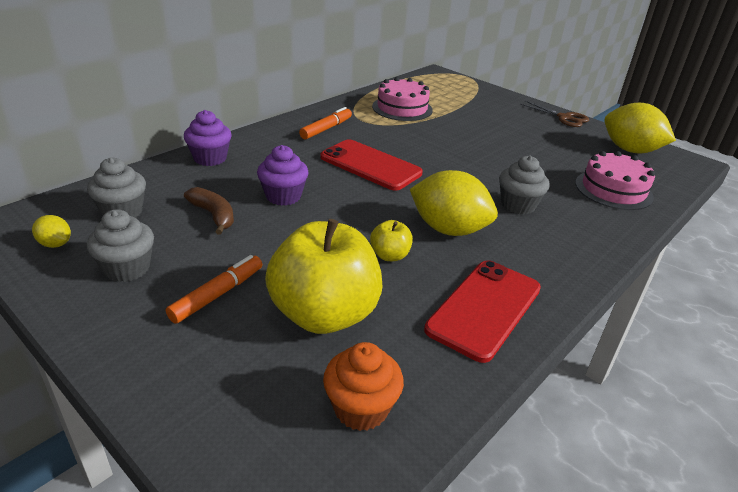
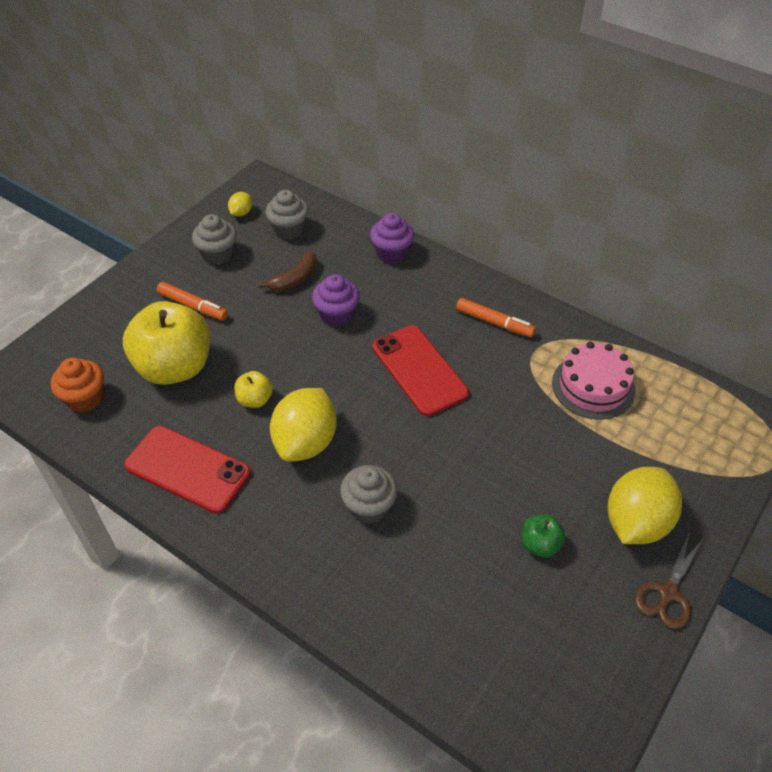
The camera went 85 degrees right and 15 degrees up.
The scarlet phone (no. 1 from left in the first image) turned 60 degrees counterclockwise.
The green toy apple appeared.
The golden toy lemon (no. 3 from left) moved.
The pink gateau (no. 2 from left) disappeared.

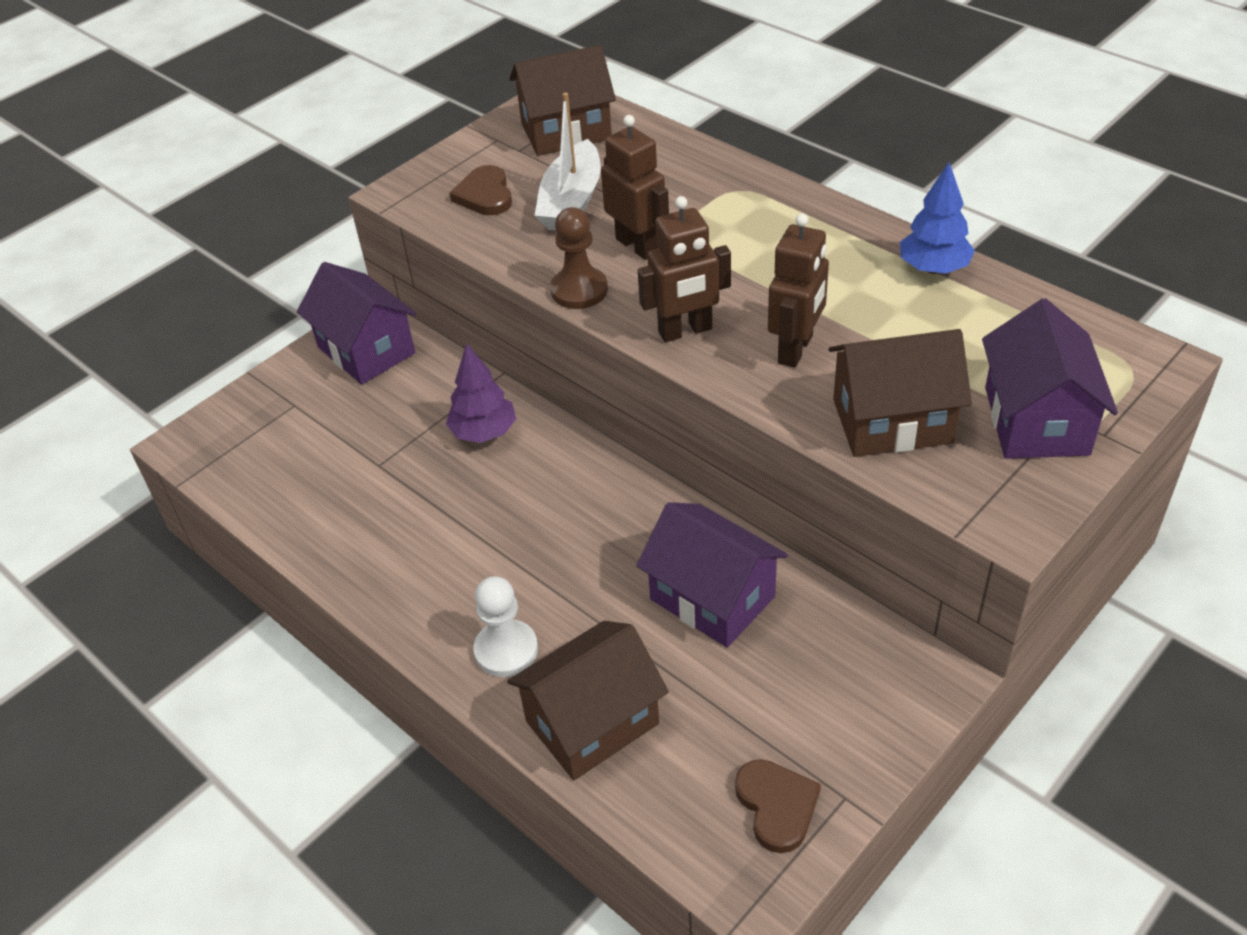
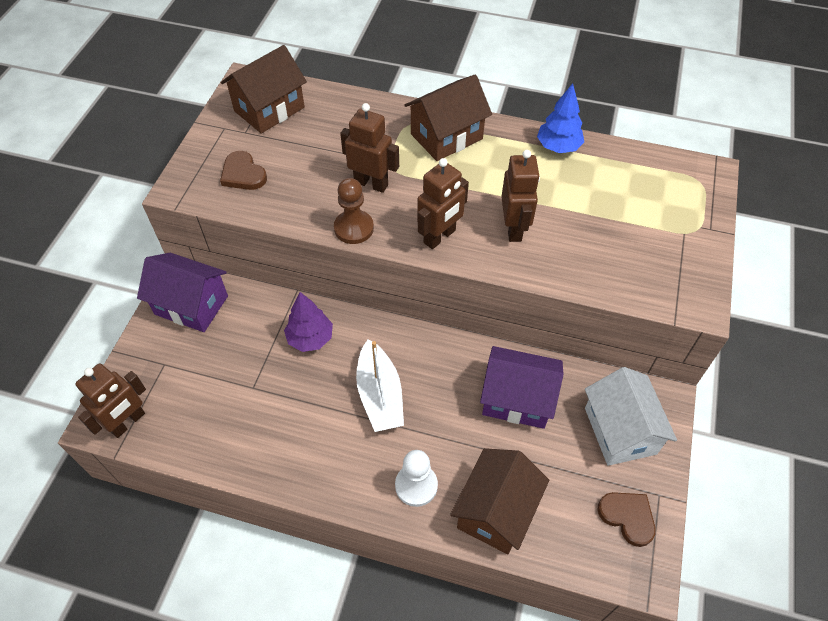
The camera went 30 degrees left and 10 degrees up.
The russet robot (no. 1 from left) appeared.
The snow-white toy boat moved.
The russet house (no. 3 from left in the first image) moved.
The snow-white house appeared.
The purple house (no. 3 from left) disappeared.

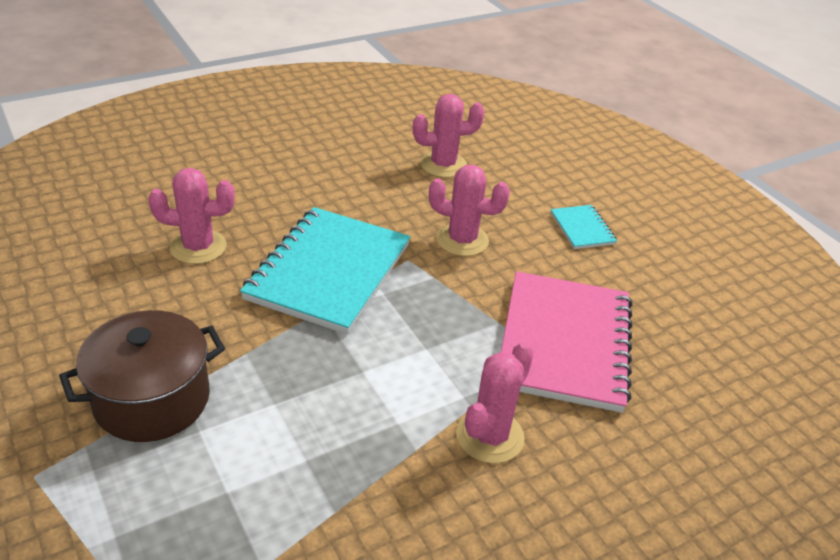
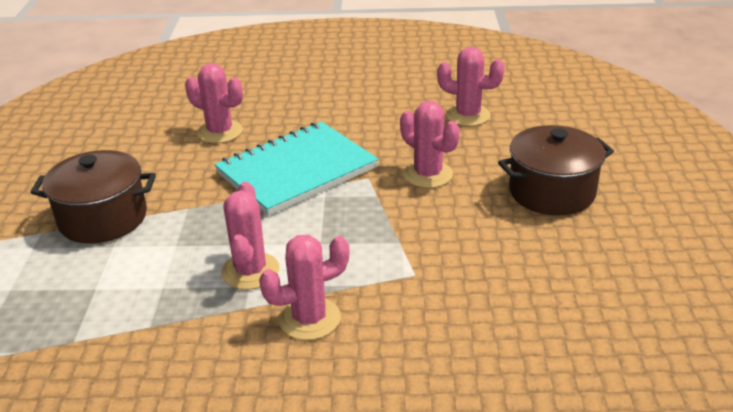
The camera went 35 degrees right and 5 degrees down.
The pink saguaro cactus (no. 2 from left) appeared.
The turquoise exercise book (no. 2 from left) was replaced by the russet cooking pot (no. 2 from left).
The pink exercise book disappeared.

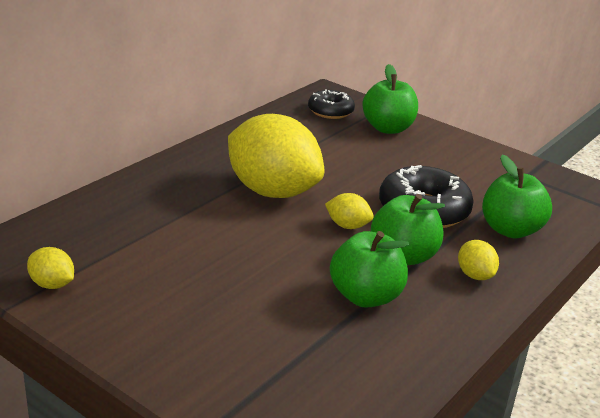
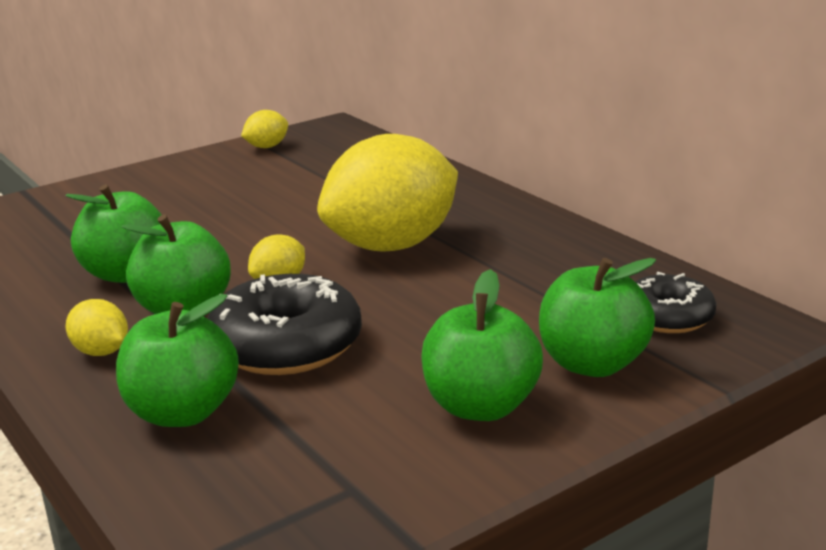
The camera went 110 degrees right and 5 degrees down.
The golden toy lemon (no. 4 from left in the first image) turned 45 degrees clockwise.
The green toy apple (no. 4 from left) appeared.

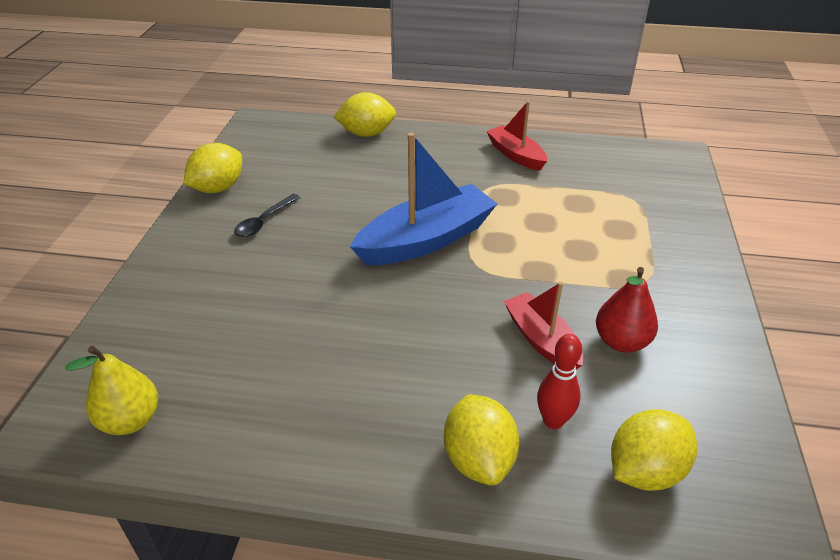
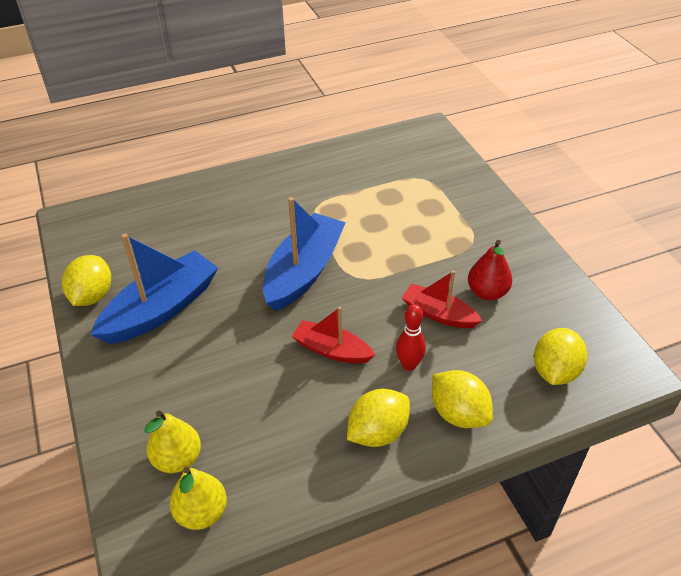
The camera went 30 degrees left and 5 degrees up.
The black tablespoon was replaced by the blue toy boat (no. 1 from left).
The golden pear (no. 1 from left) appeared.
The scarlet toy boat (no. 1 from left) moved.
The golden toy lemon (no. 2 from left) moved.
The scarlet skittle moved.

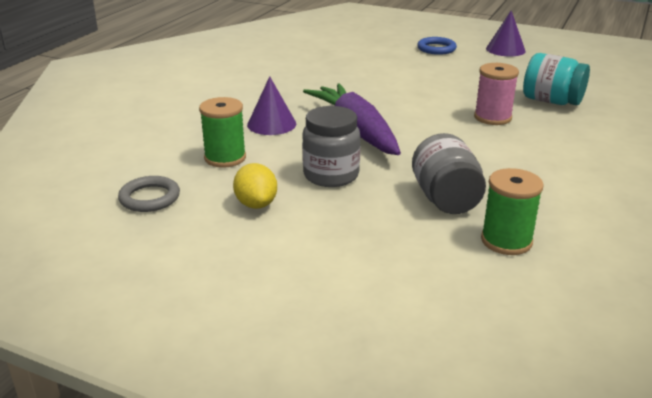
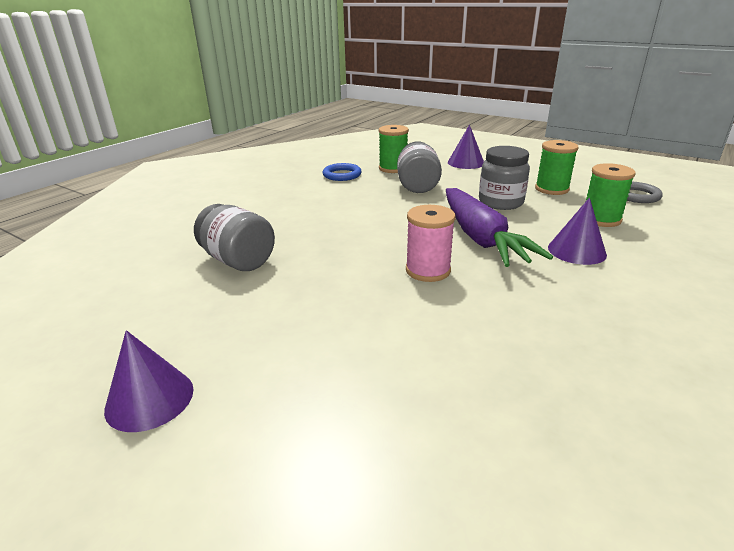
The camera went 170 degrees left and 0 degrees up.
The turquoise jam jar became the grey jam jar (no. 1 from left).
The blue hoop moved.
The pink spool moved.
The purple cone shape (no. 2 from left) appeared.
The golden toy lemon was replaced by the green spool (no. 2 from left).

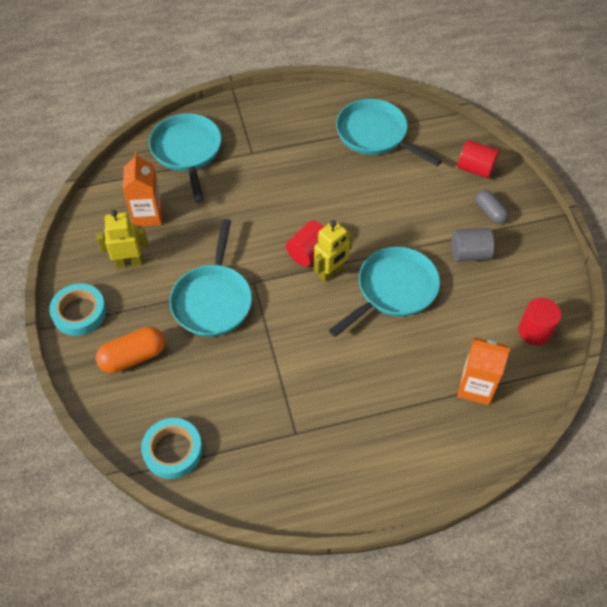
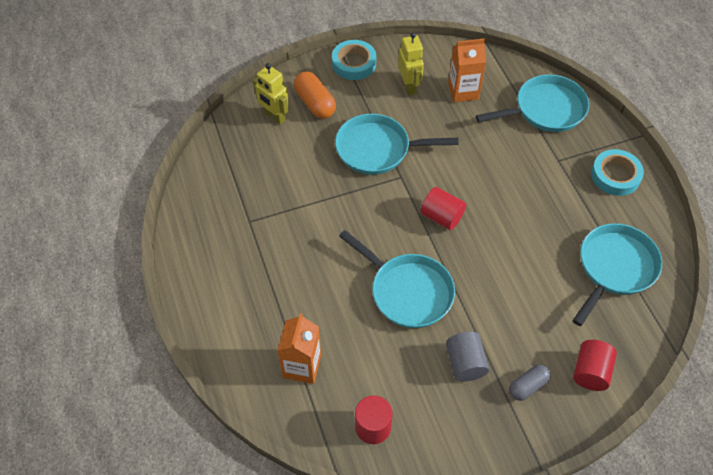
The camera went 85 degrees right and 0 degrees up.
The golden robot (no. 2 from left in the first image) moved.
The turquoise roll of tape (no. 2 from left) moved.

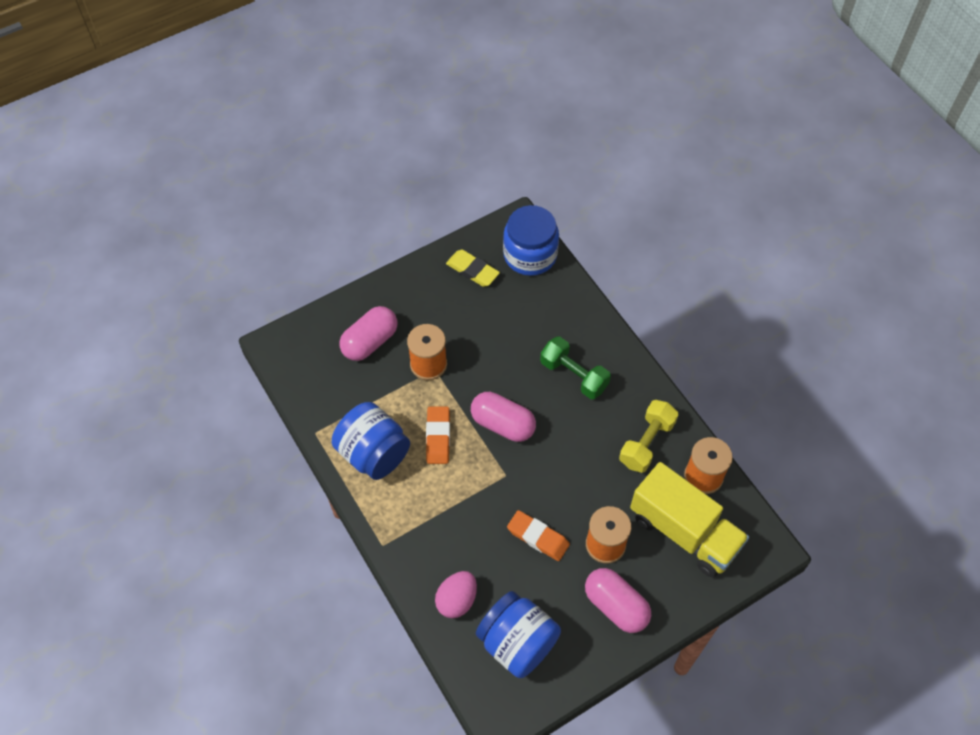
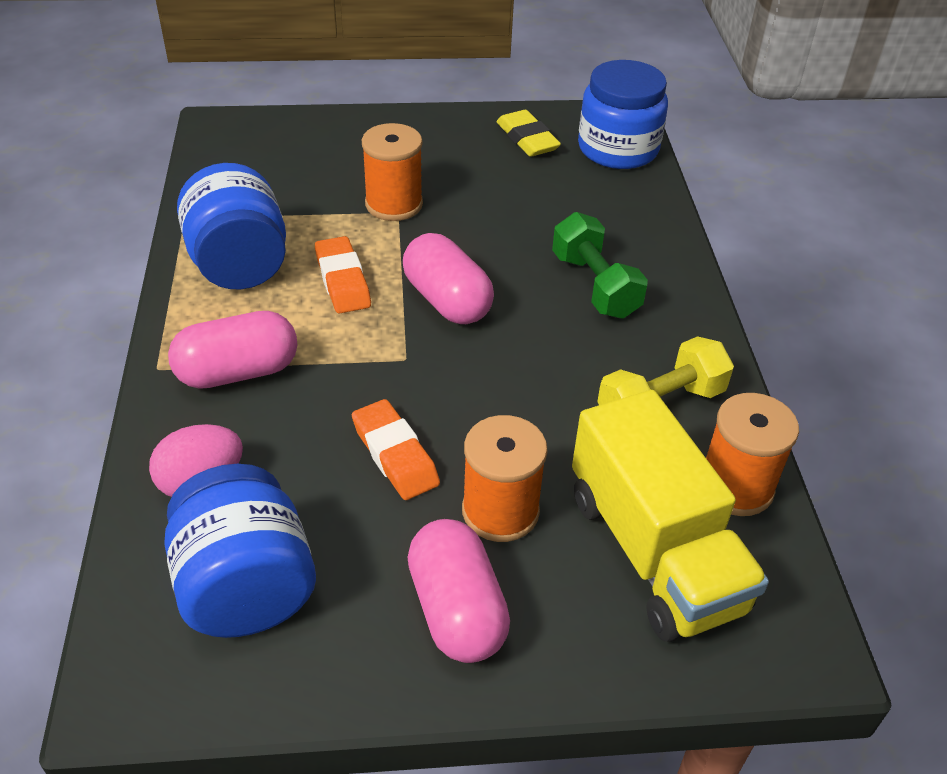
The camera went 25 degrees right and 15 degrees down.
The pink capsule (no. 1 from left) moved.
The orange-coloured eraser (no. 1 from left) turned 45 degrees counterclockwise.

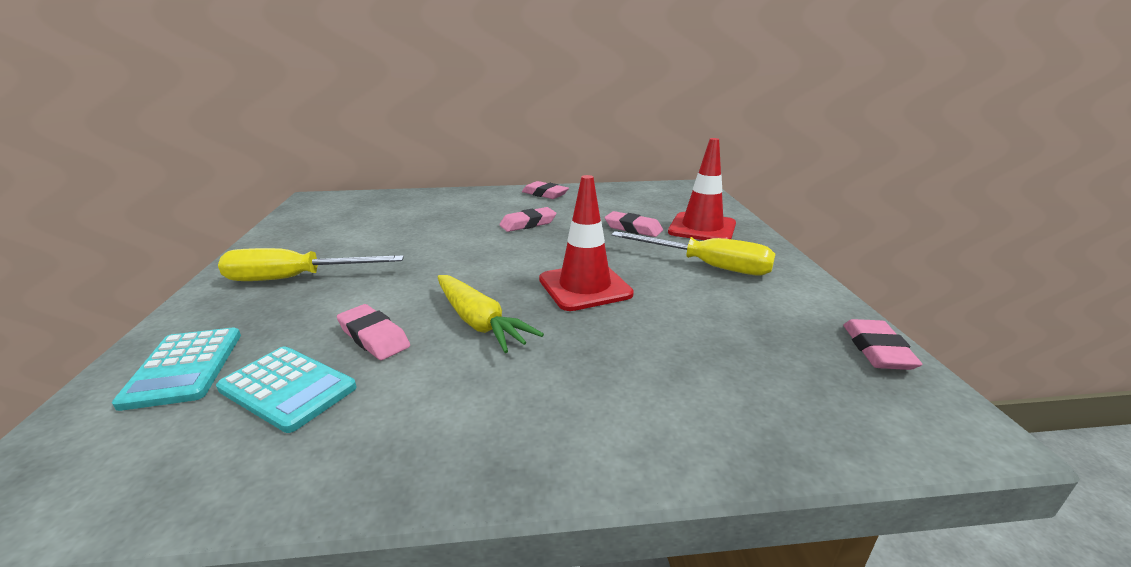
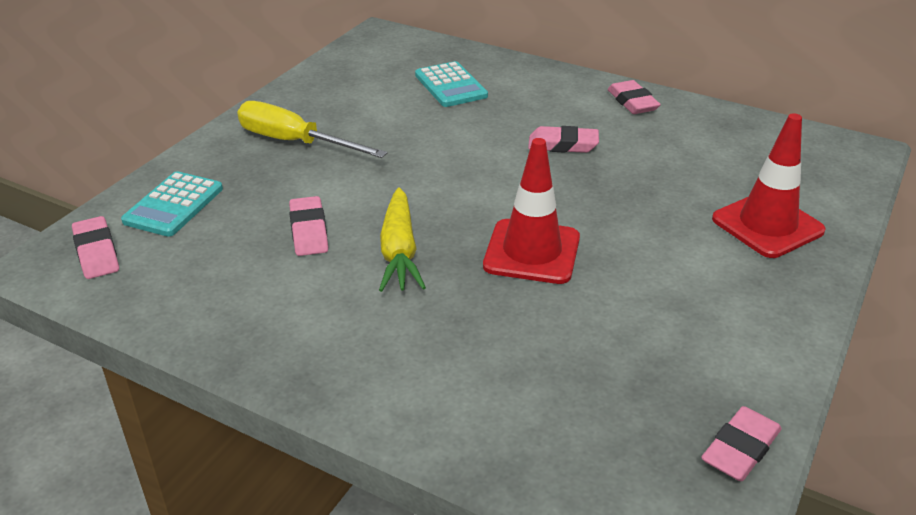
The camera went 35 degrees right and 10 degrees up.
The pink eraser (no. 4 from left in the first image) moved.
The turquoise calculator (no. 2 from left) moved.
The golden hand screwdriver (no. 2 from left) disappeared.

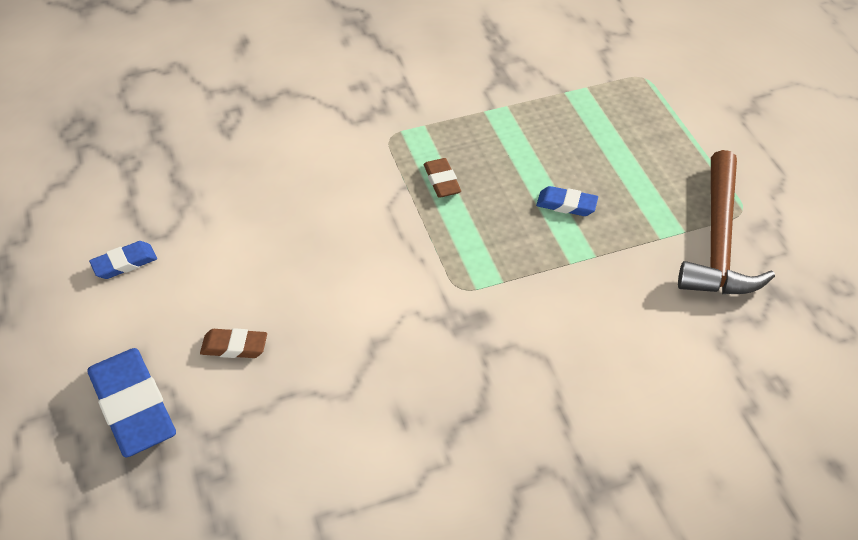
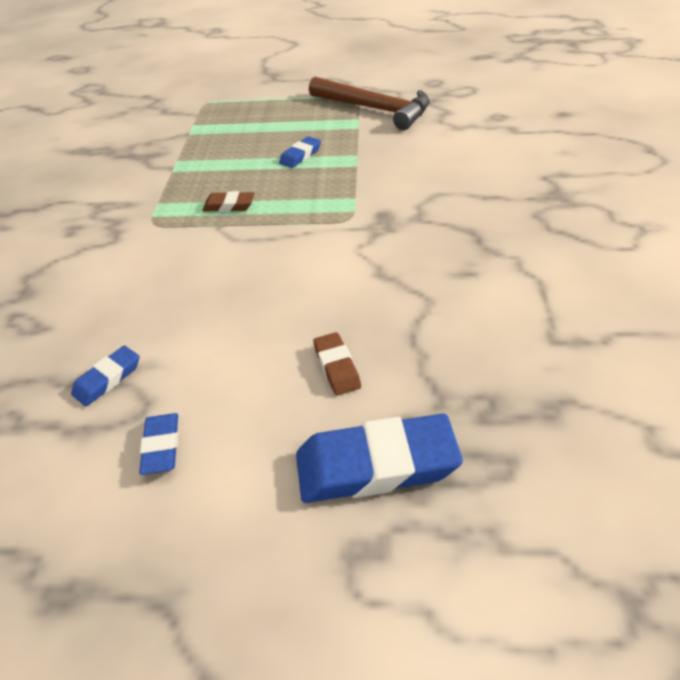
The camera went 65 degrees left and 5 degrees down.
The blue eraser (no. 1 from left) appeared.
The russet eraser (no. 1 from left in the first image) turned 45 degrees counterclockwise.

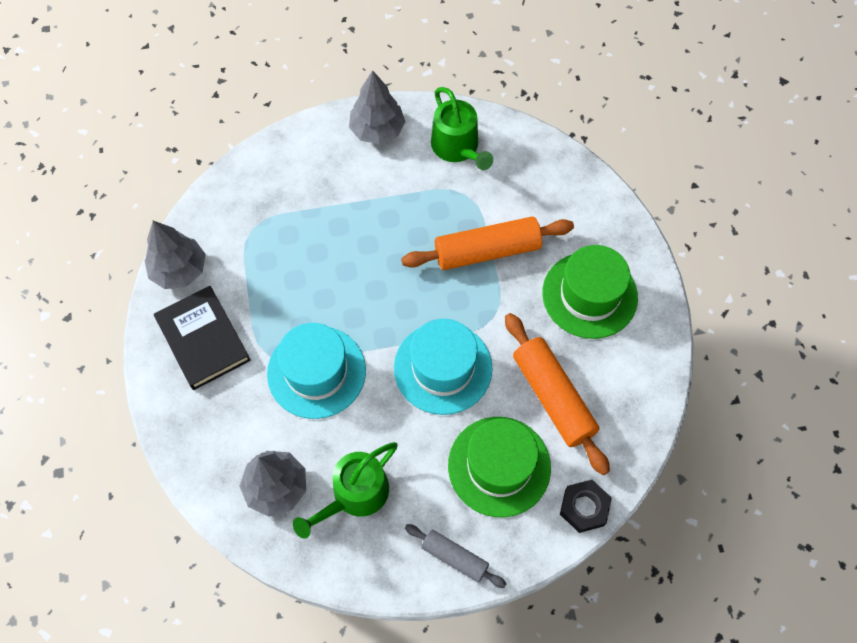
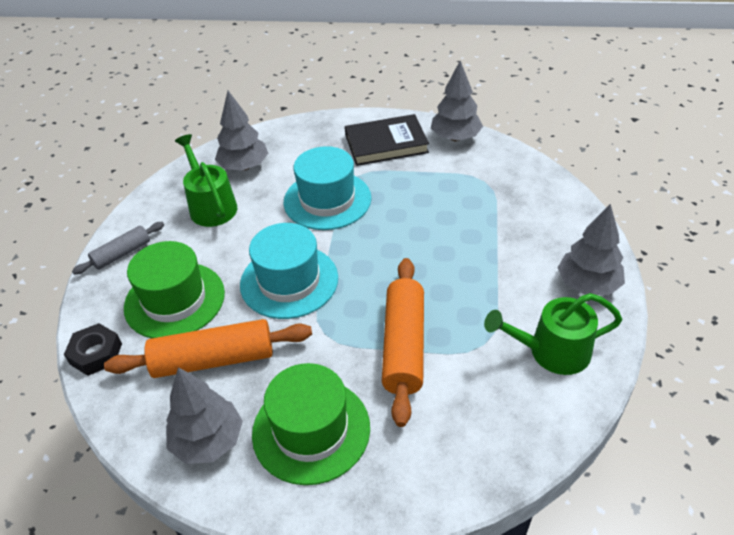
The camera went 110 degrees right and 20 degrees down.
The grey fir tree (no. 1 from left) appeared.

